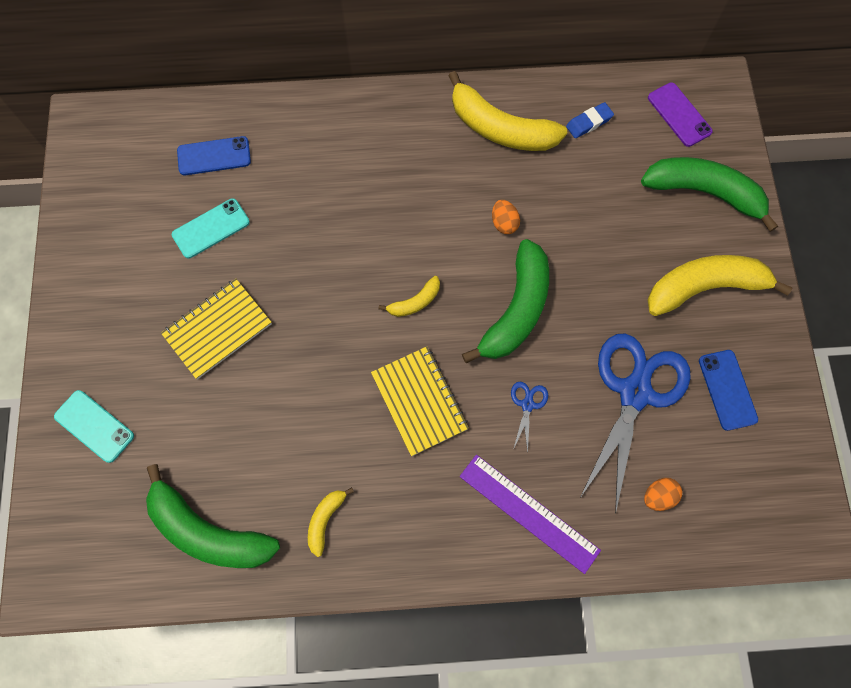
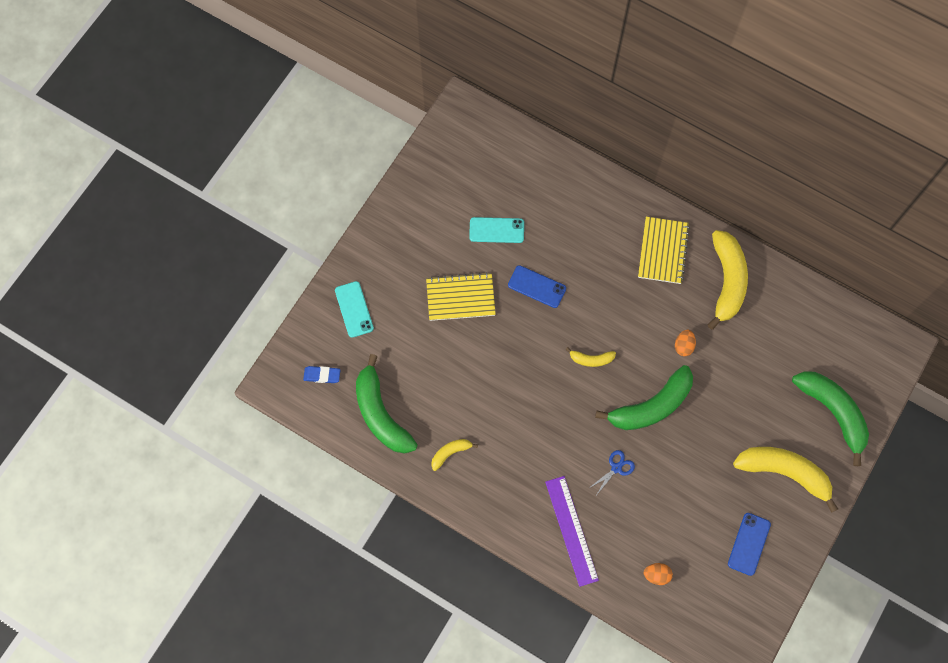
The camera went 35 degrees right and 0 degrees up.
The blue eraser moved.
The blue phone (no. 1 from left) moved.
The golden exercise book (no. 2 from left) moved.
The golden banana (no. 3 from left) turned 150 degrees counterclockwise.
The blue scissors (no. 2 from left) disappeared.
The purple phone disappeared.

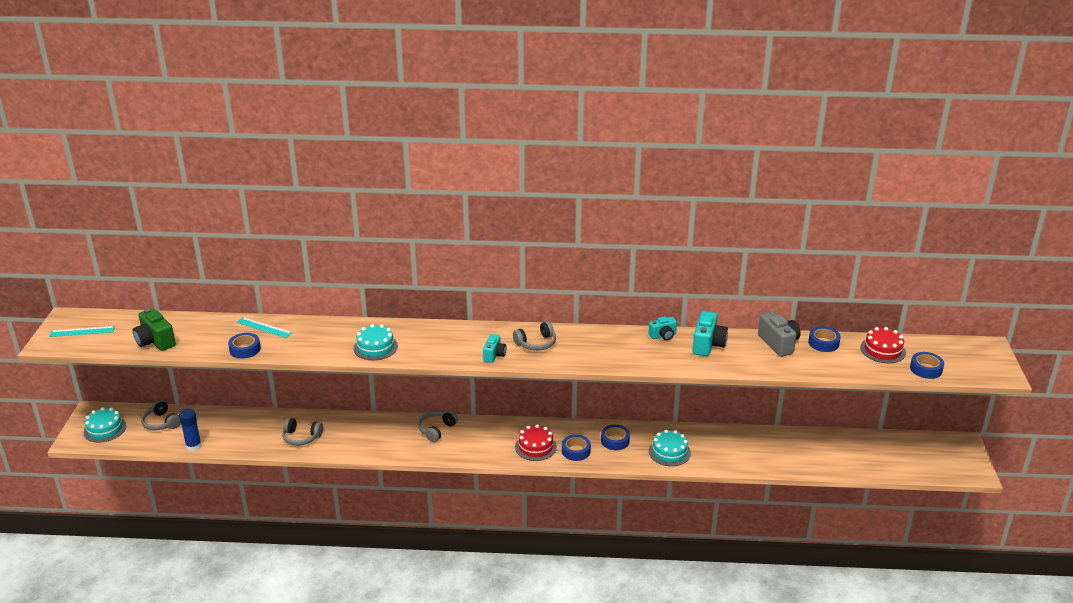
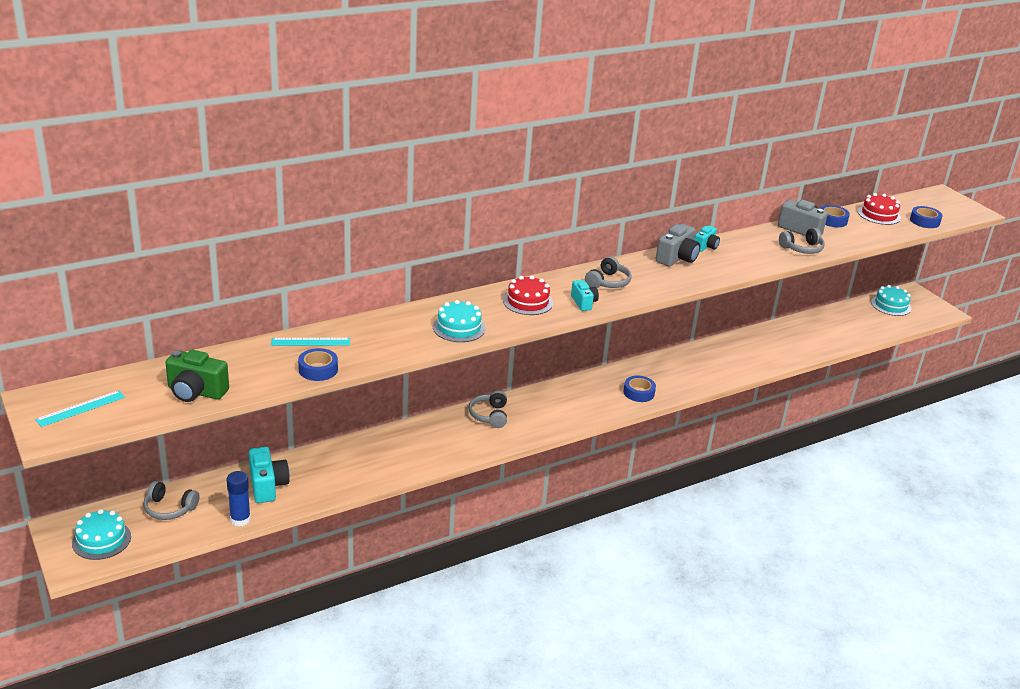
The camera went 35 degrees left and 0 degrees up.
The turquoise compact camera (no. 3 from left in the first image) moved.
The scarlet gateau (no. 1 from left) moved.
The grey compact camera (no. 1 from left) appeared.
The grey over-ear headphones (no. 2 from left in the first image) moved.
The turquoise gateau (no. 3 from left) moved.
The blue roll of tape (no. 3 from left) disappeared.

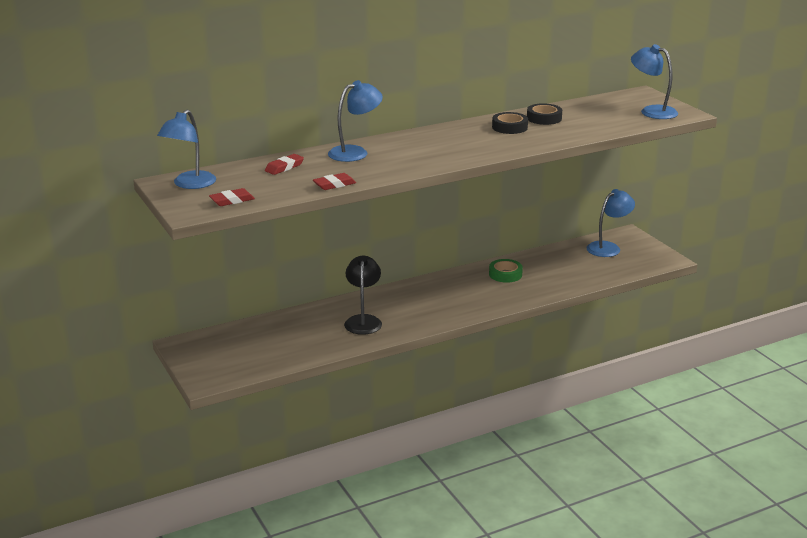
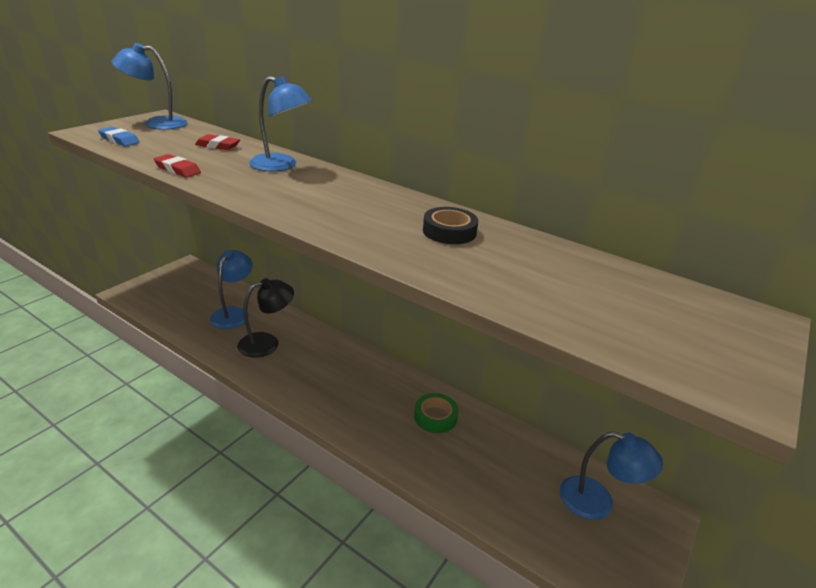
The camera went 60 degrees right and 5 degrees up.
The scarlet eraser (no. 1 from left) became the blue eraser.
The blue desk lamp (no. 4 from left in the first image) moved.
The black roll of tape (no. 2 from left) disappeared.

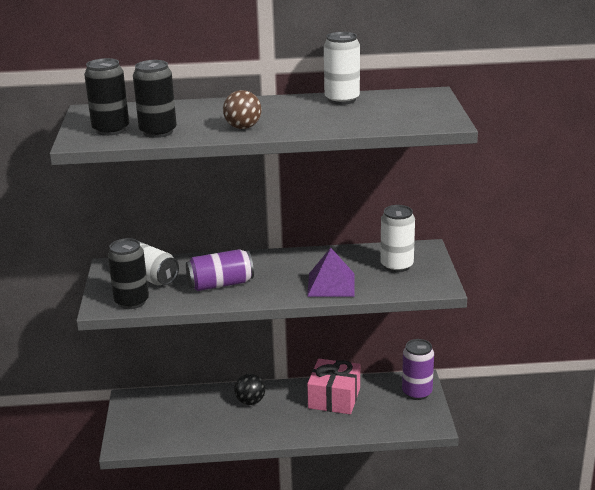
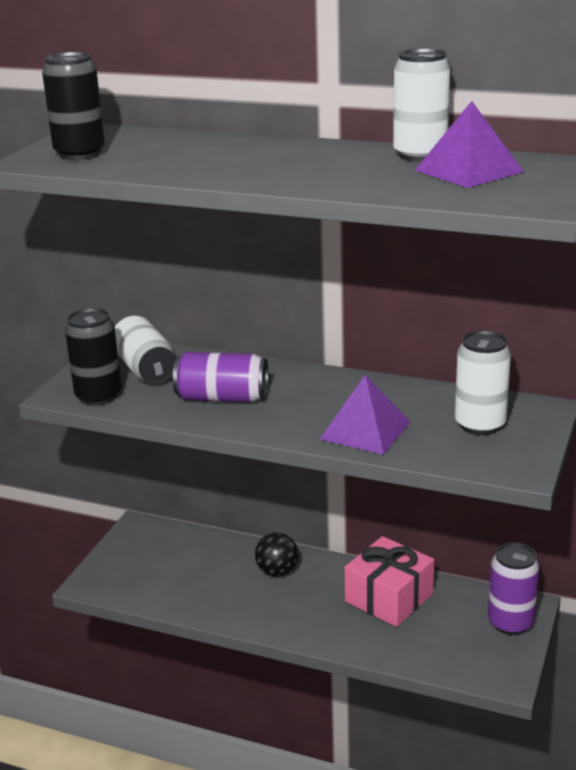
The camera went 25 degrees right and 0 degrees up.
The purple pyramid shape (no. 2 from left) appeared.
The black soda can (no. 3 from left) disappeared.
The russet ball disappeared.

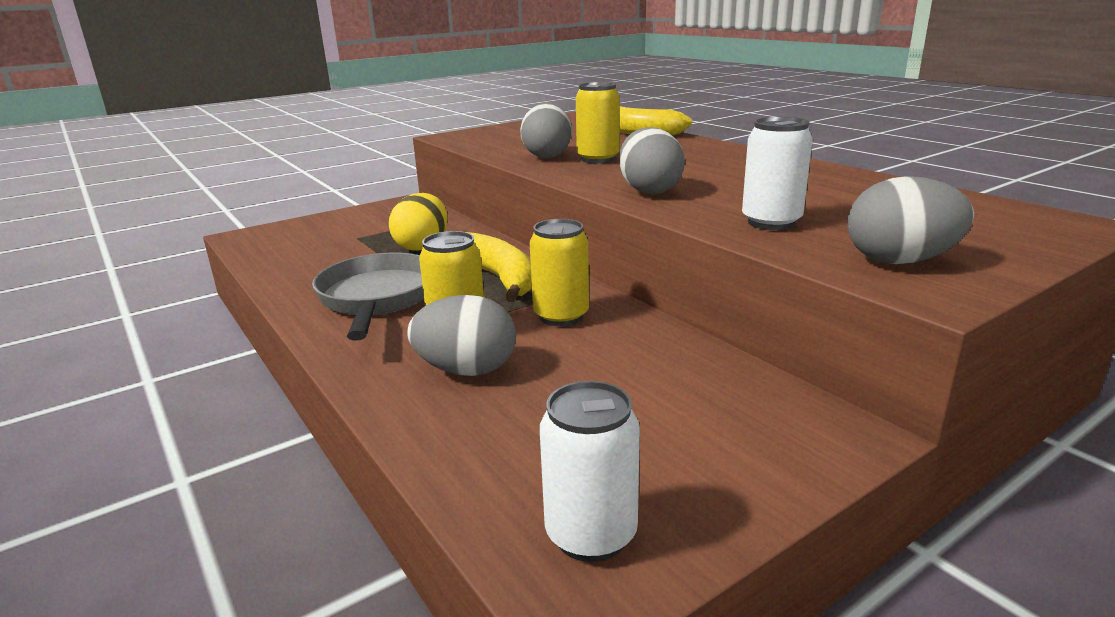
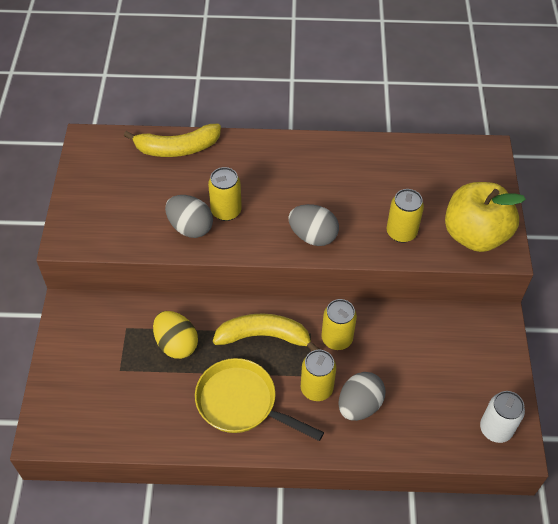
The camera went 55 degrees left and 30 degrees up.
The grey pan became the golden pan.
The snow-white soda can (no. 2 from left) became the golden soda can (no. 4 from left).
The grey egg shape (no. 4 from left) was replaced by the golden toy apple.

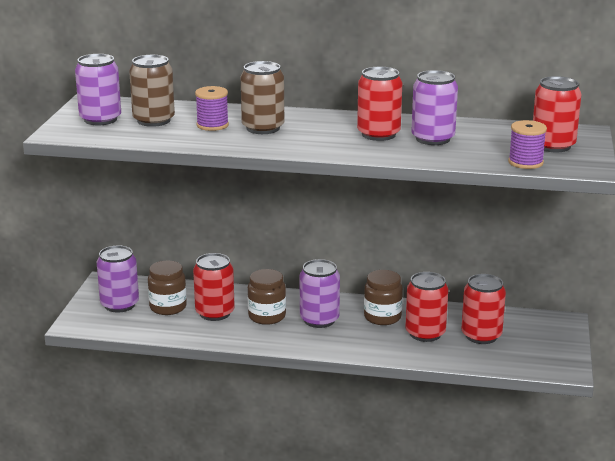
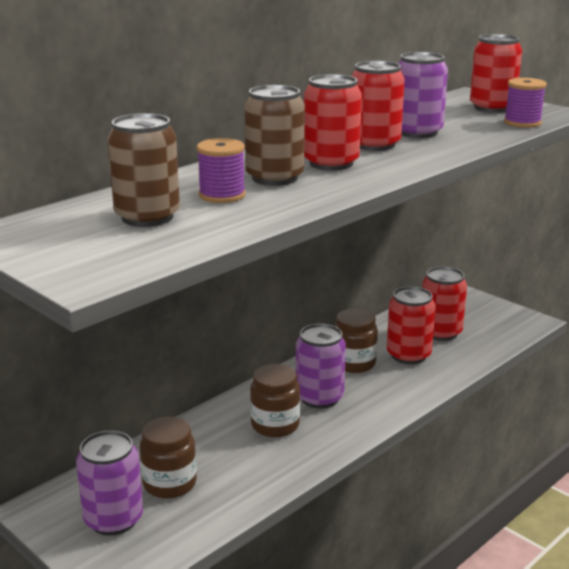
The camera went 55 degrees left and 0 degrees up.
The scarlet soda can (no. 1 from left) moved.
The purple soda can (no. 1 from left) disappeared.

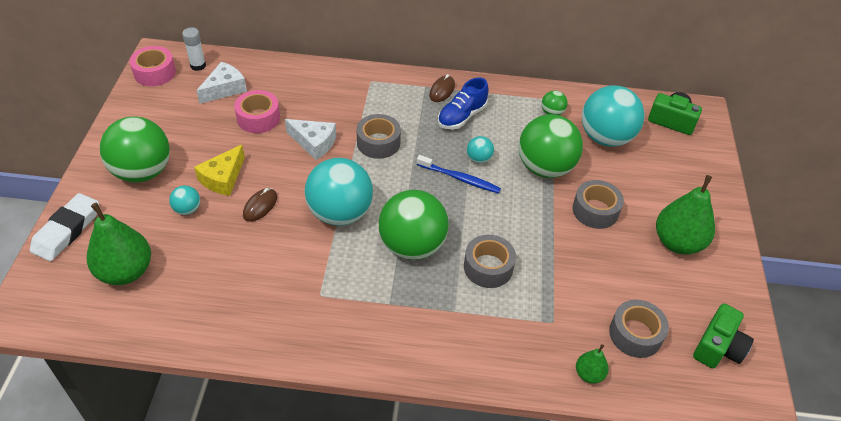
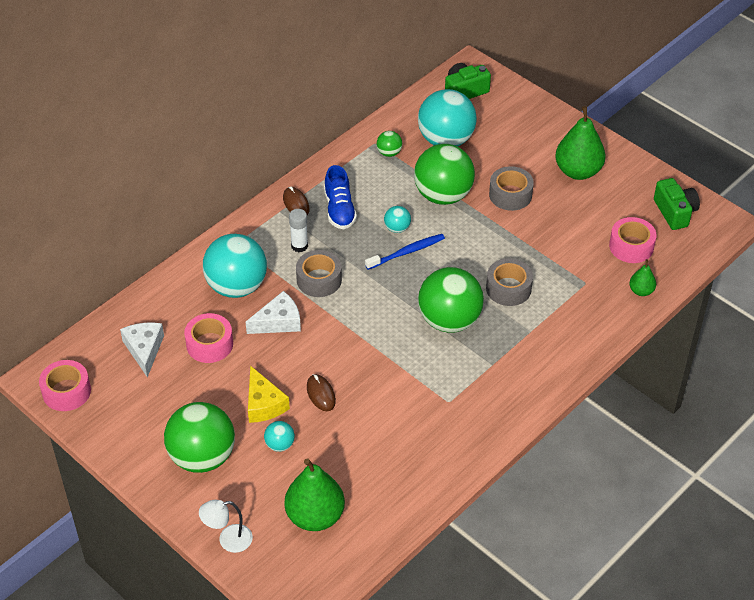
The camera went 50 degrees left and 0 degrees up.
The snow-white eraser was replaced by the snow-white desk lamp.
The turquoise ball (no. 2 from left in the first image) moved.
The snow-white glue stick moved.
The grey roll of tape (no. 4 from left) became the pink roll of tape (no. 3 from left).

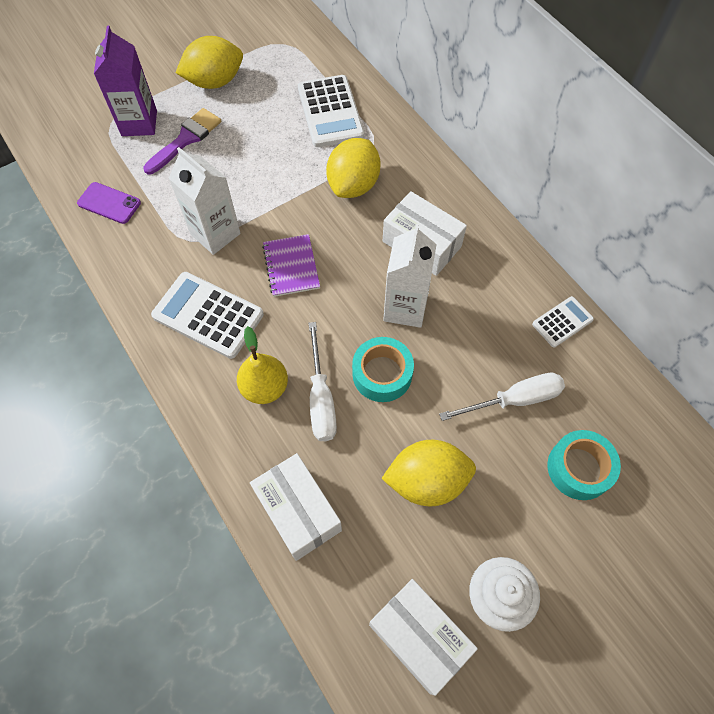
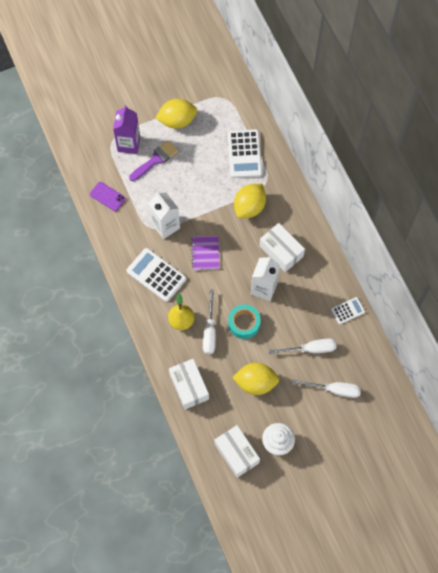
The camera went 10 degrees right and 5 degrees up.
The turquoise roll of tape (no. 2 from left) was replaced by the snow-white hand screwdriver (no. 3 from left).

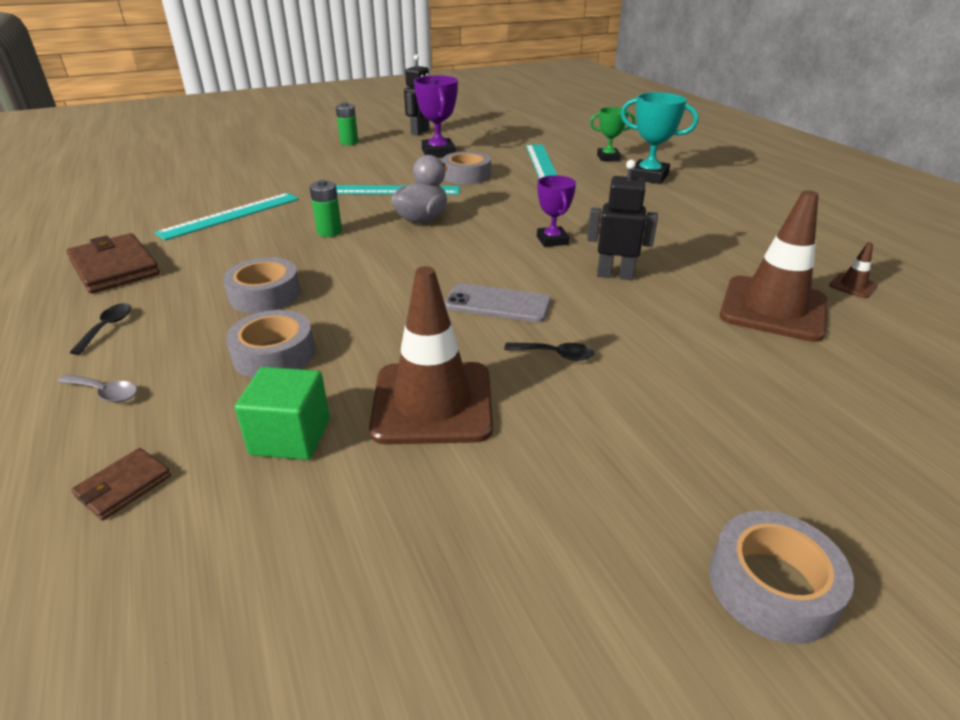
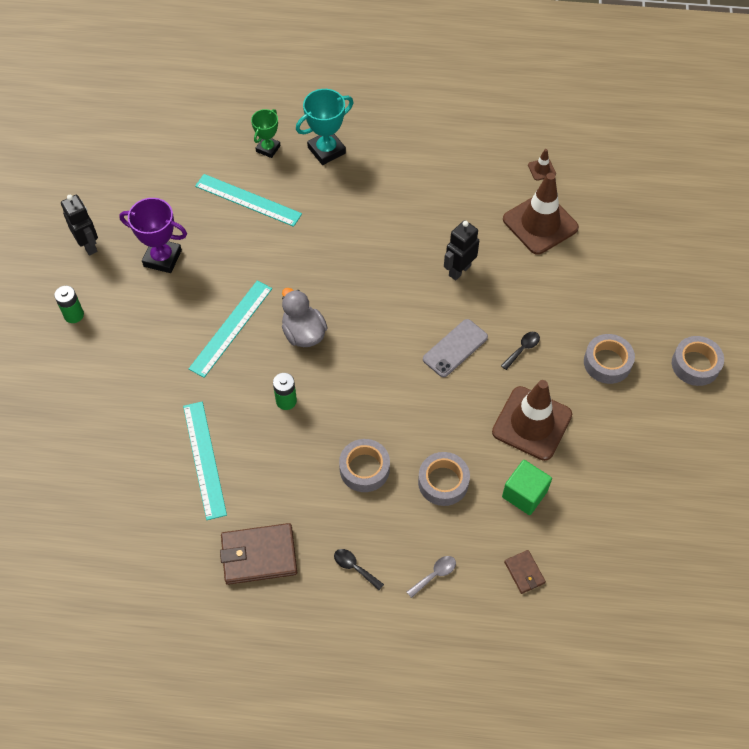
The camera went 60 degrees left and 25 degrees up.
The grey roll of tape (no. 3 from left) moved.
The purple prize cup (no. 2 from left) disappeared.

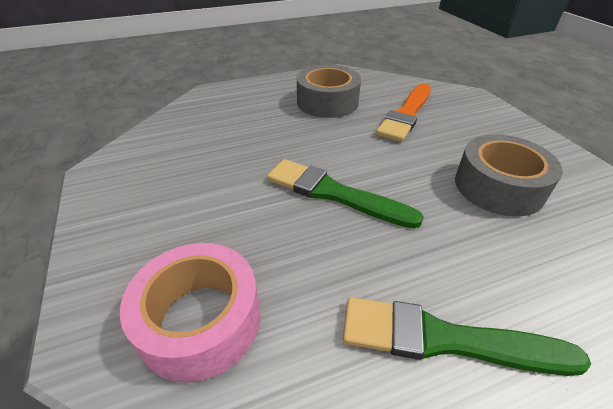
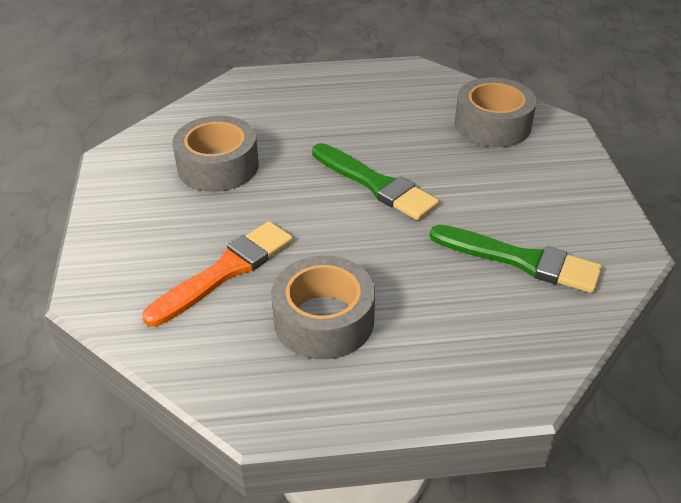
The camera went 165 degrees left and 0 degrees up.
The green brush (no. 2 from left) moved.
The pink roll of tape became the grey roll of tape (no. 3 from left).

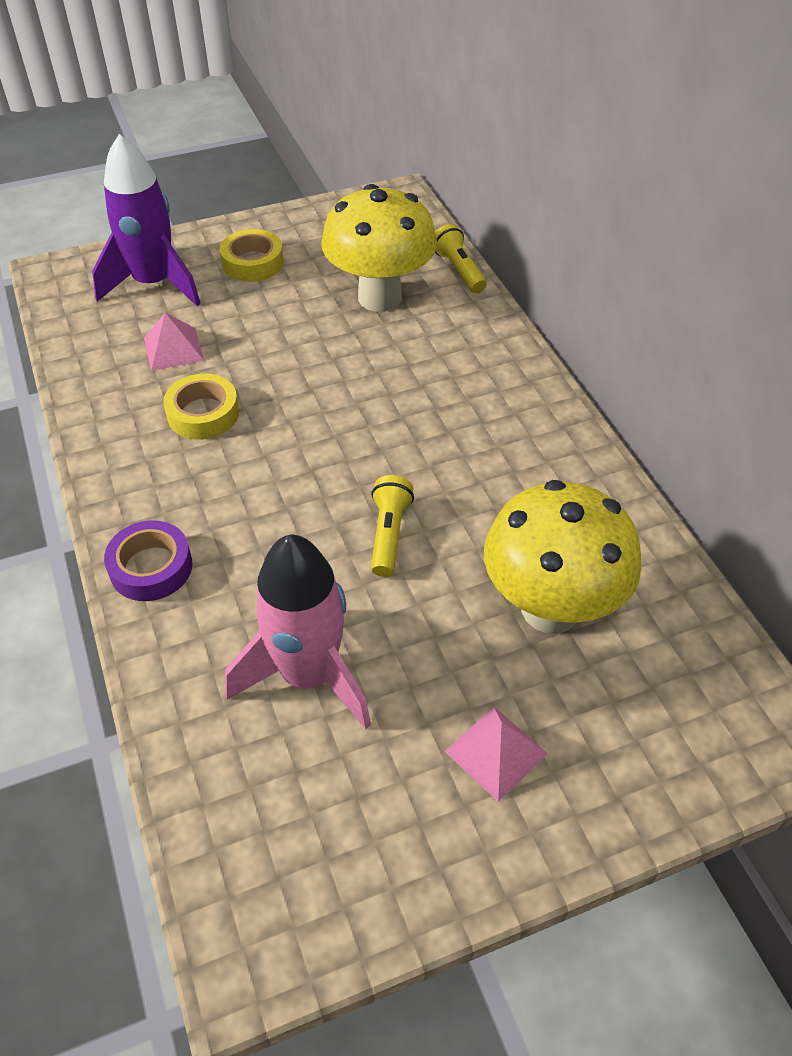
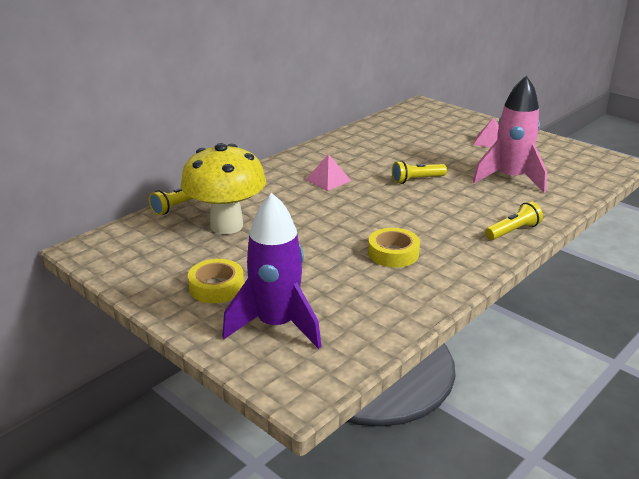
The camera went 115 degrees left and 20 degrees down.
The pink pyramid shape (no. 1 from left) moved.
The purple roll of tape was replaced by the golden pocket torch (no. 3 from left).
The golden toadstool (no. 2 from left) disappeared.

